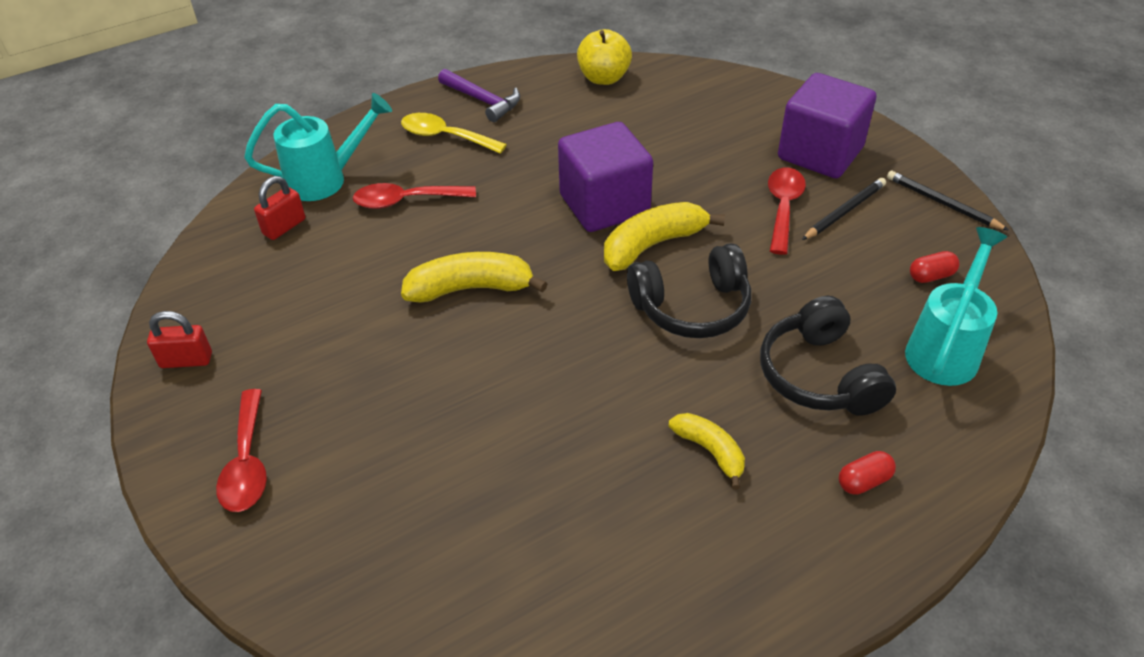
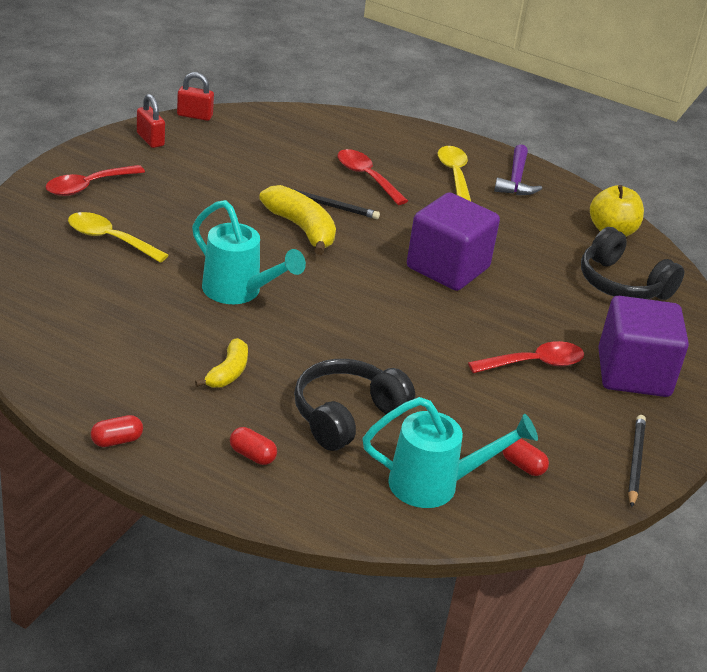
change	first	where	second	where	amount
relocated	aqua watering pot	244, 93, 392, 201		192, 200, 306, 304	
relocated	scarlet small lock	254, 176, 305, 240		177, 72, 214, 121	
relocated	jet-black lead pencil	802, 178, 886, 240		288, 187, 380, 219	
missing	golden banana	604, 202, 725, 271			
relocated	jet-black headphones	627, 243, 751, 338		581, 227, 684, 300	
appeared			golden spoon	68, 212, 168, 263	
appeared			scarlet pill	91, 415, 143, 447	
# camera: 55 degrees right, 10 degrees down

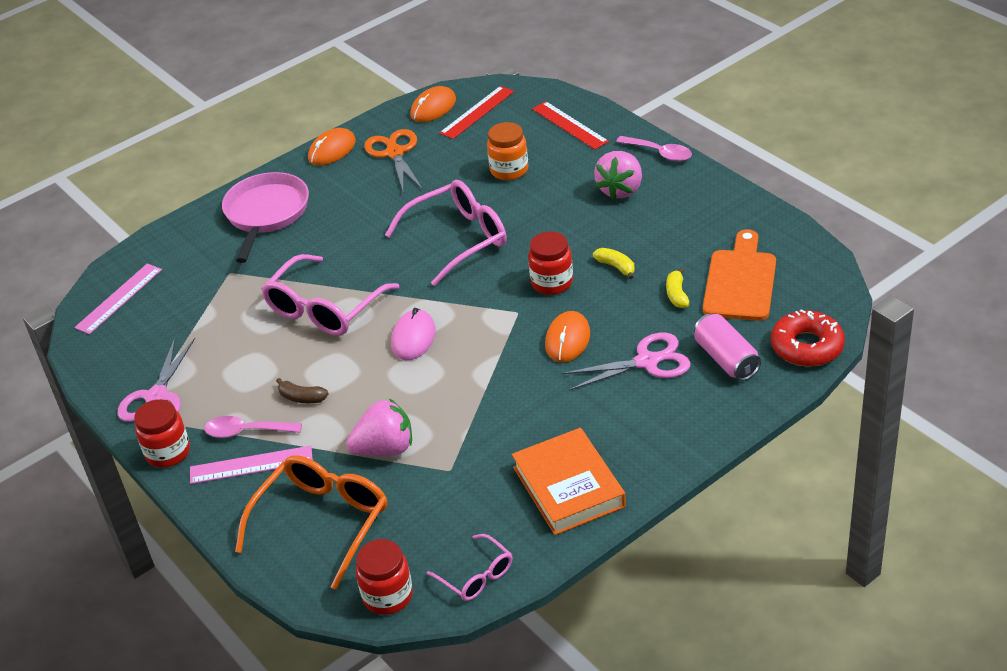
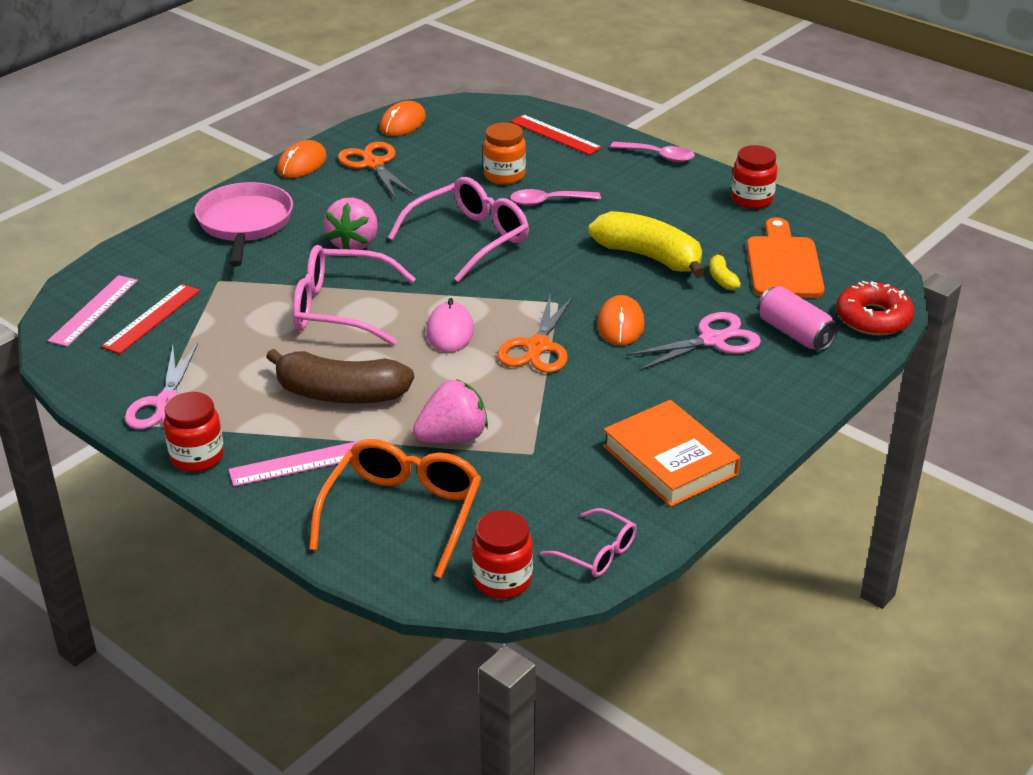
change	first	where	second	where	amount
relocated	scarlet straightedge	439, 86, 514, 139		101, 284, 200, 354	
relocated	rose-pink strawberry	594, 151, 642, 200		324, 198, 378, 250	
relocated	scarlet jar	528, 231, 573, 295		731, 145, 777, 209	
size	golden banana	593, 248, 635, 279		588, 211, 705, 278	x2.29
spun	rose-pink glasses	261, 254, 399, 336		292, 245, 416, 346	75 degrees clockwise
size	brown banana	276, 378, 328, 403		266, 349, 414, 404	x2.29
relocated	rose-pink spoon	204, 416, 302, 438		510, 189, 601, 206	
appeared			bright orange shears	497, 293, 574, 373	
# camera: 15 degrees left, 5 degrees down

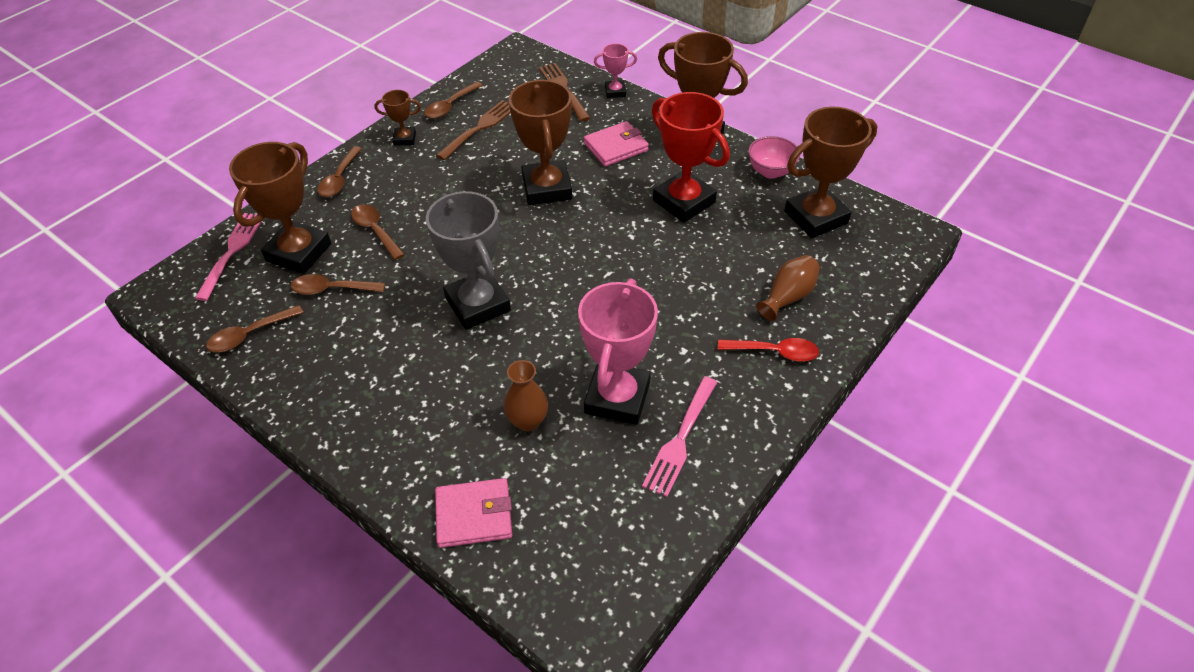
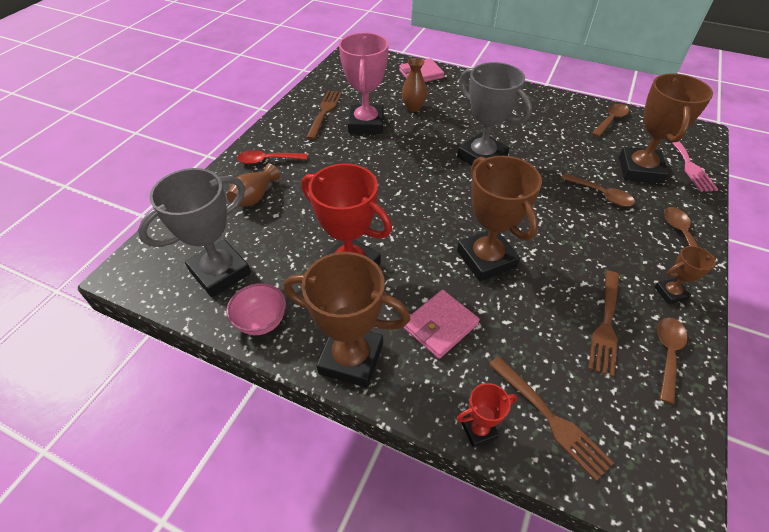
change	first	where	second	where	amount
colour	rose-pink trophy	594, 44, 637, 98	scarlet trophy	457, 383, 517, 447	
colour	brown trophy	784, 107, 877, 238	grey trophy	138, 168, 251, 297	
missing	brown spoon	291, 274, 385, 295			
colour	rose-pink dinner fork	642, 376, 717, 497	brown dinner fork	306, 91, 342, 140	
# camera: 165 degrees right, 0 degrees up

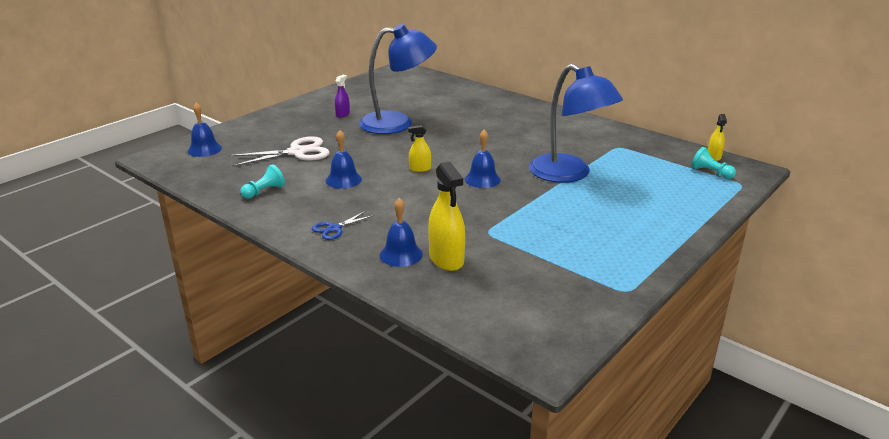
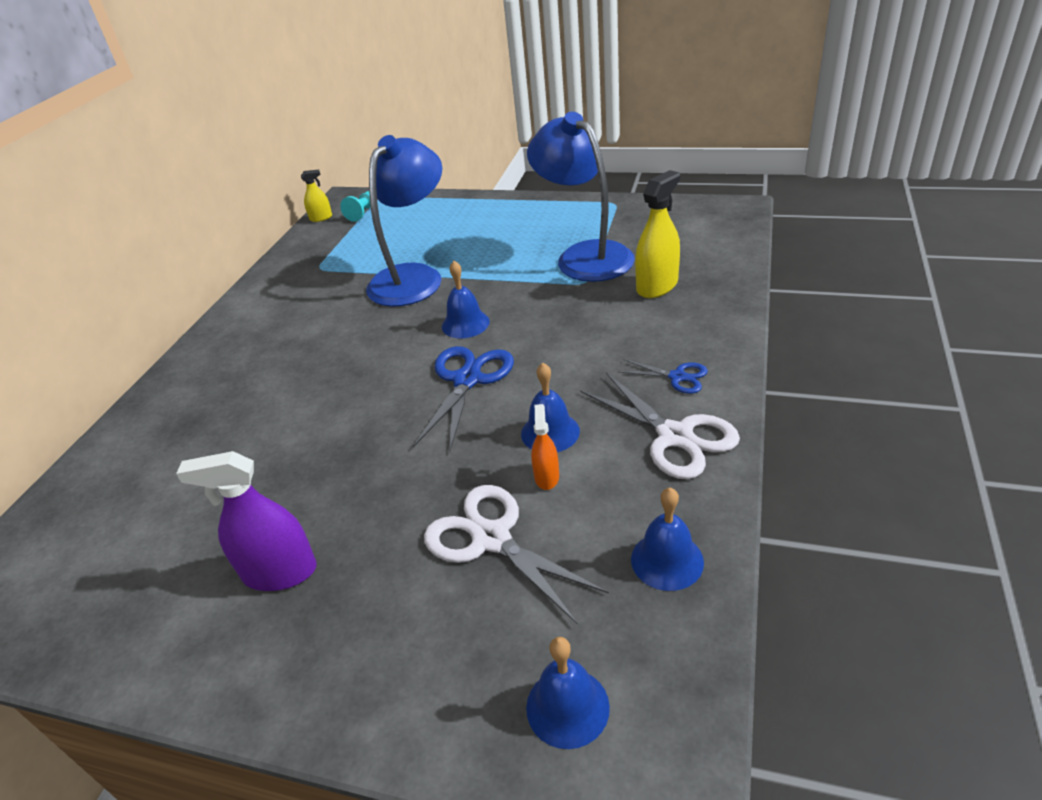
change	first	where	second	where	amount
relocated	blue lamp	359, 24, 437, 134		527, 112, 635, 282	
size	purple spray bottle	335, 75, 350, 118		176, 451, 317, 591	x1.82
exchanged	golden spray bottle	408, 125, 431, 172	blue shears	413, 346, 514, 452	
missing	aqua chess pawn	240, 164, 285, 199			
relocated	blue hand bell	380, 198, 423, 267		631, 488, 704, 591	
appeared			pure white shears	580, 372, 740, 479	
appeared			bright orange spray bottle	531, 404, 559, 490	
# camera: 110 degrees left, 10 degrees up

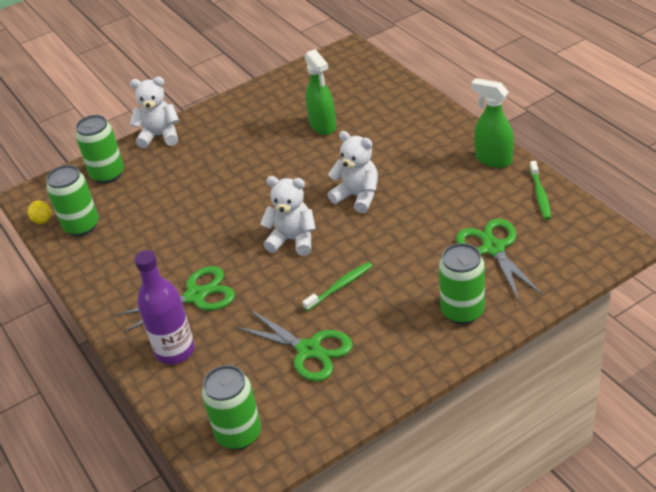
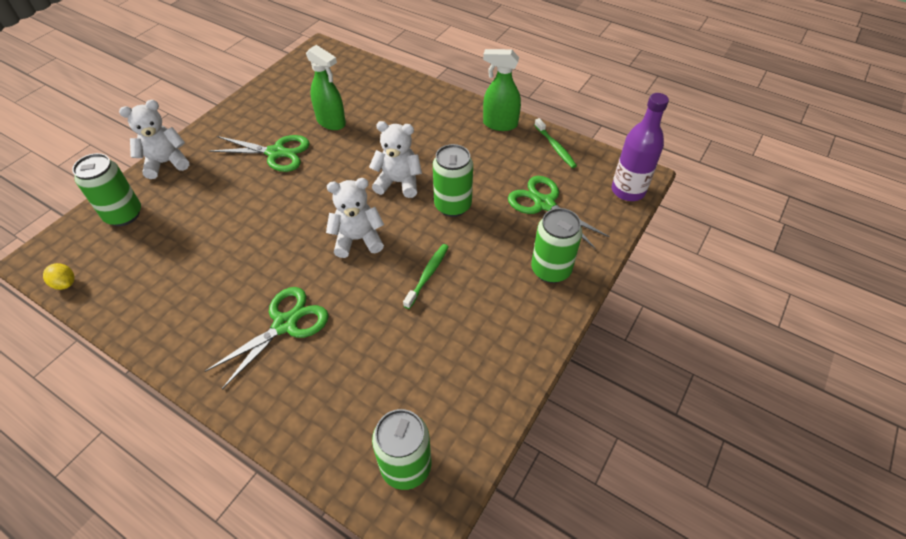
change	first	where	second	where	amount
relocated	emerald tin	46, 165, 99, 237		433, 144, 473, 217	
relocated	purple flask	134, 250, 195, 364		612, 93, 669, 201	
relocated	emerald shears	235, 309, 353, 382		209, 135, 310, 172	
# camera: 30 degrees left, 10 degrees up

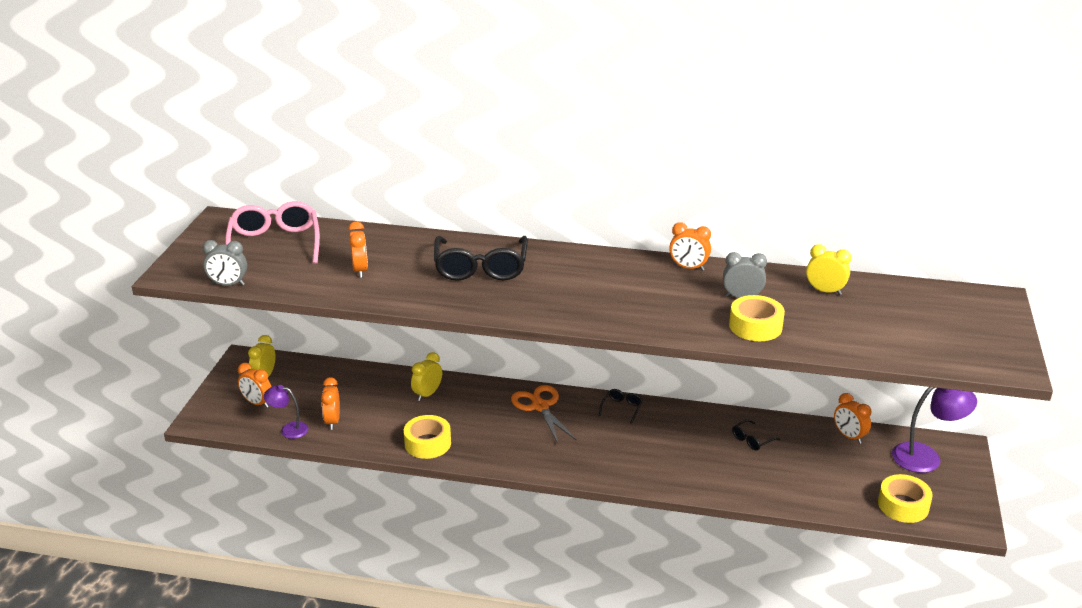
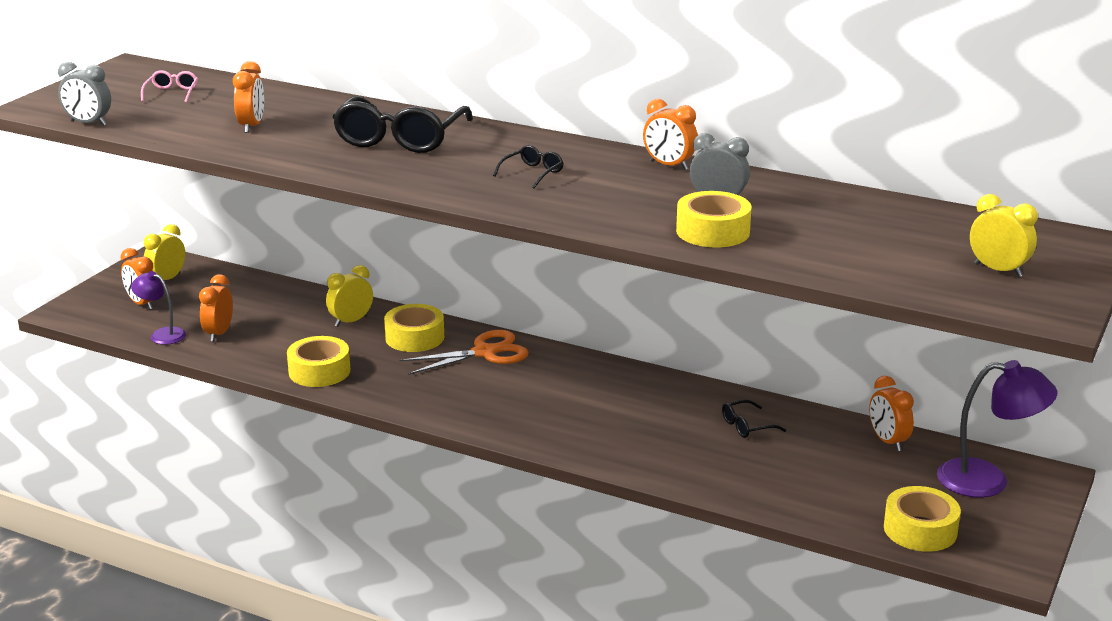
change	first	where	second	where	amount
size	rose-pink glasses	225, 201, 320, 264		141, 70, 198, 103	x0.45
relocated	golden clock	806, 244, 851, 295		970, 194, 1038, 277	
spun	bright orange shears	511, 385, 576, 443		400, 330, 528, 375	75 degrees clockwise
relocated	jet-black glasses	599, 389, 643, 424		493, 145, 563, 188	
appeared			golden sticky tape	384, 304, 444, 352	
# camera: 15 degrees right, 5 degrees down

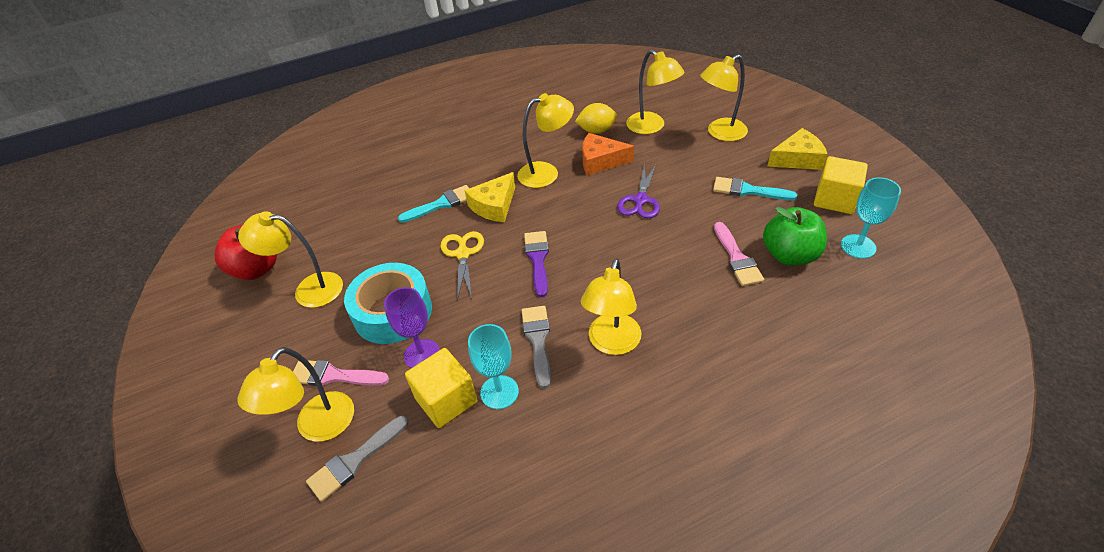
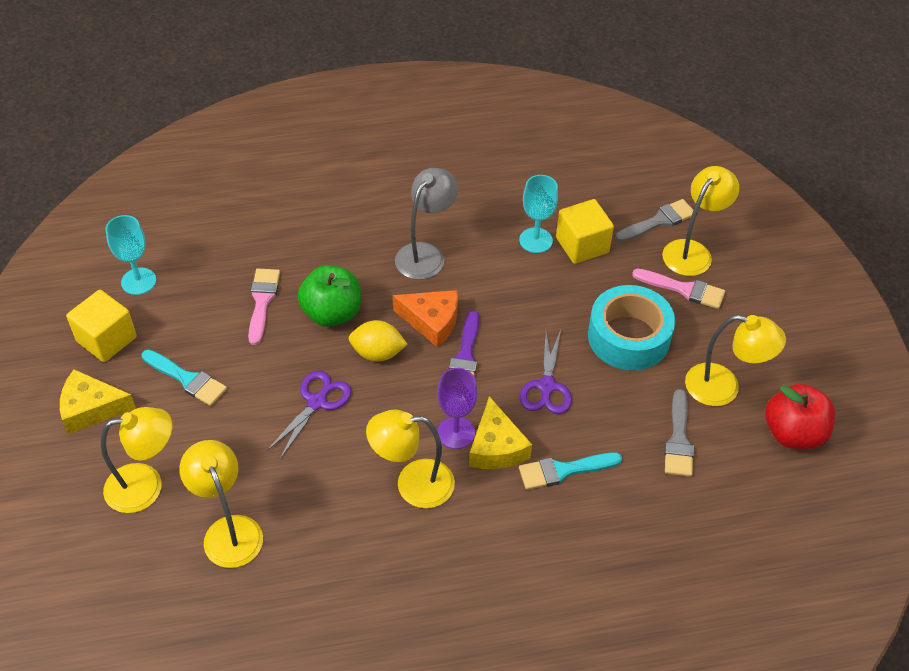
change	first	where	second	where	amount
relocated	golden citrus fruit	575, 103, 617, 134		349, 320, 408, 362	
relocated	bright orange cheese	582, 133, 634, 175		393, 290, 458, 347	
spun	golden cheese	464, 172, 515, 222		469, 396, 532, 469	120 degrees clockwise
relocated	emerald toy apple	763, 207, 827, 265		298, 265, 361, 327	
colour	golden shears	440, 231, 484, 300	purple shears	520, 330, 572, 414	
colour	golden lamp	581, 259, 641, 355	grey lamp	395, 168, 458, 280	
relocated	purple goblet	384, 287, 440, 368		437, 368, 477, 449	
relocated	grey paint brush	521, 306, 551, 389		664, 389, 694, 477	
# camera: 170 degrees left, 5 degrees up

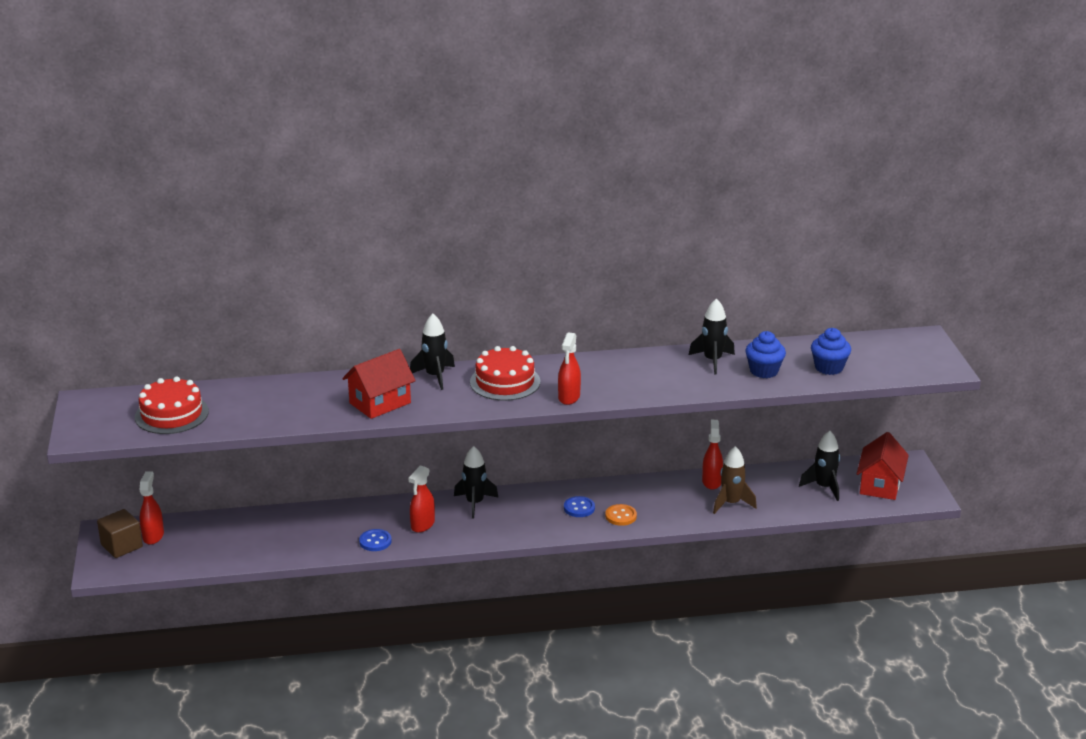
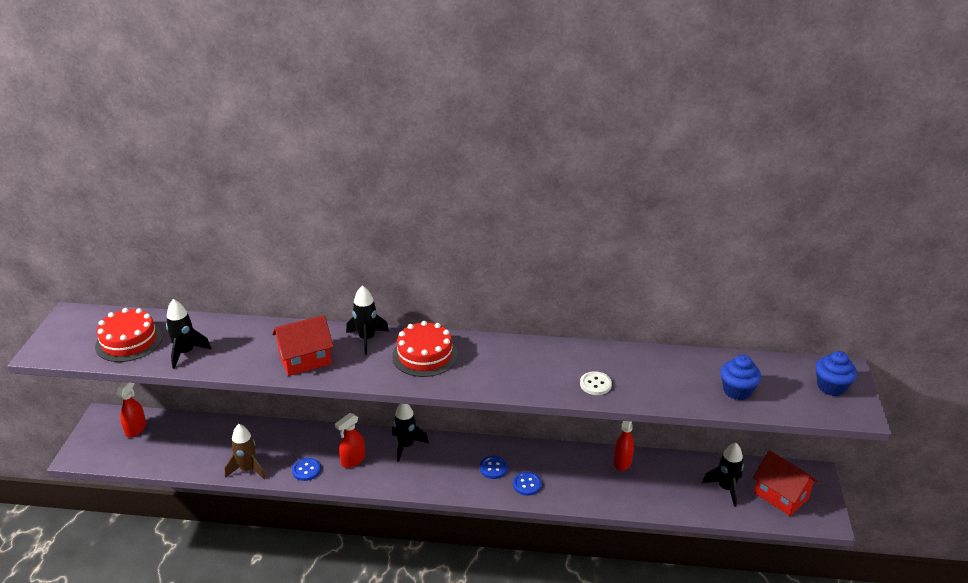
change	first	where	second	where	amount
relocated	jet-black spaceship	689, 298, 735, 375		166, 299, 212, 369	
relocated	blue muffin	745, 331, 786, 378		816, 351, 857, 396	
missing	scarlet spray bottle	558, 332, 581, 405			
spun	scarlet cottage	857, 432, 909, 500		753, 451, 818, 516	75 degrees counterclockwise
relocated	brown spaceship	713, 446, 757, 514		225, 424, 266, 480	
colour	bright orange sewing button	605, 504, 637, 526	blue sewing button	513, 472, 542, 496	
missing	brown block	97, 509, 143, 558			
appeared			pure white sewing button	580, 371, 612, 395	
# camera: 15 degrees right, 5 degrees up

